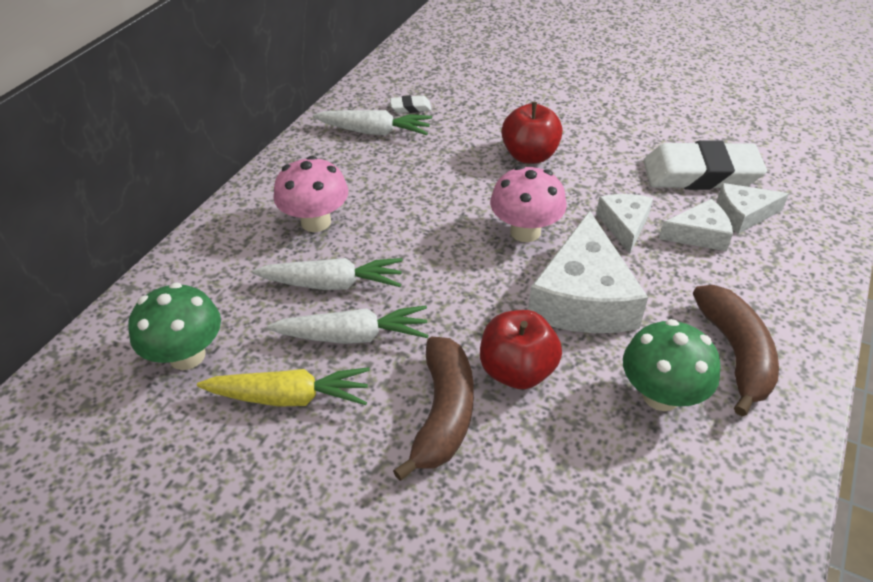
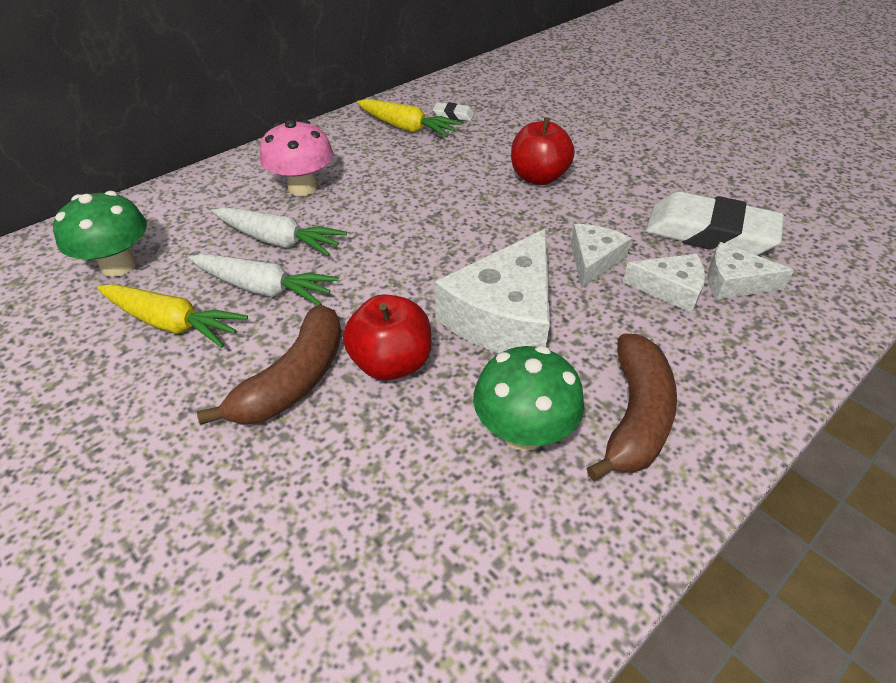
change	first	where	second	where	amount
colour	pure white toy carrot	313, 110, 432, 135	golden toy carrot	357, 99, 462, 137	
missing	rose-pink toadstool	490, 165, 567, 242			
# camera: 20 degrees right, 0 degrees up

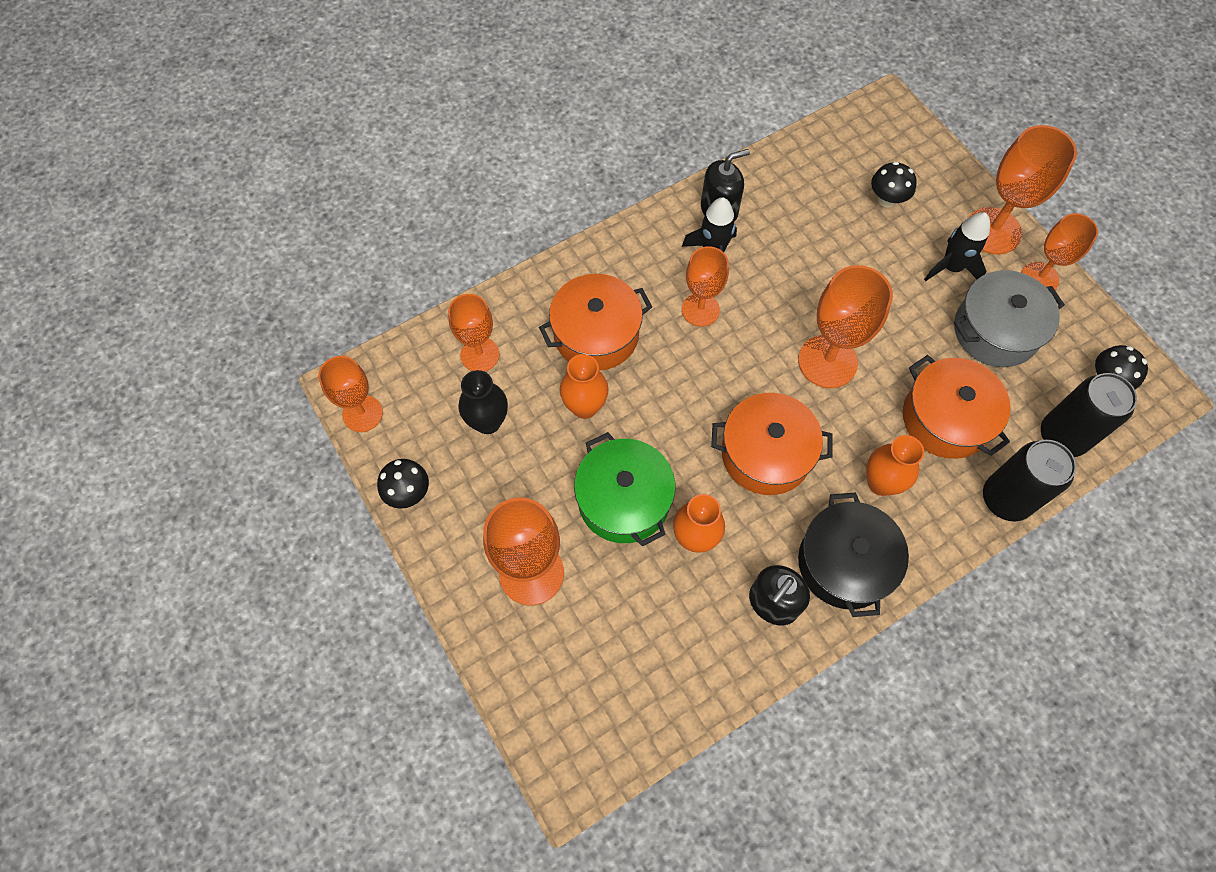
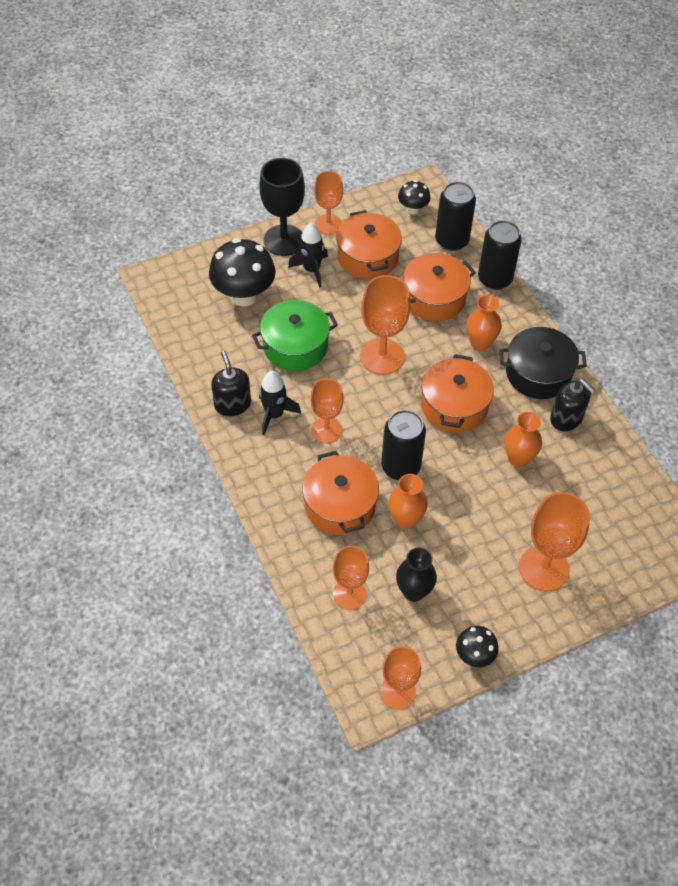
change	first	where	second	where	amount
colour	bright orange goblet	968, 125, 1077, 255	jet-black goblet	259, 158, 305, 256	
size	jet-black toadstool	871, 161, 917, 208		209, 238, 276, 306	x1.90
colour	grey stockpot	954, 270, 1065, 367	bright orange stockpot	336, 210, 402, 279	
relocated	emerald stockpot	574, 432, 675, 546		252, 300, 338, 371	
appeared			jet-black tin	381, 410, 426, 480	
# camera: 85 degrees left, 10 degrees down

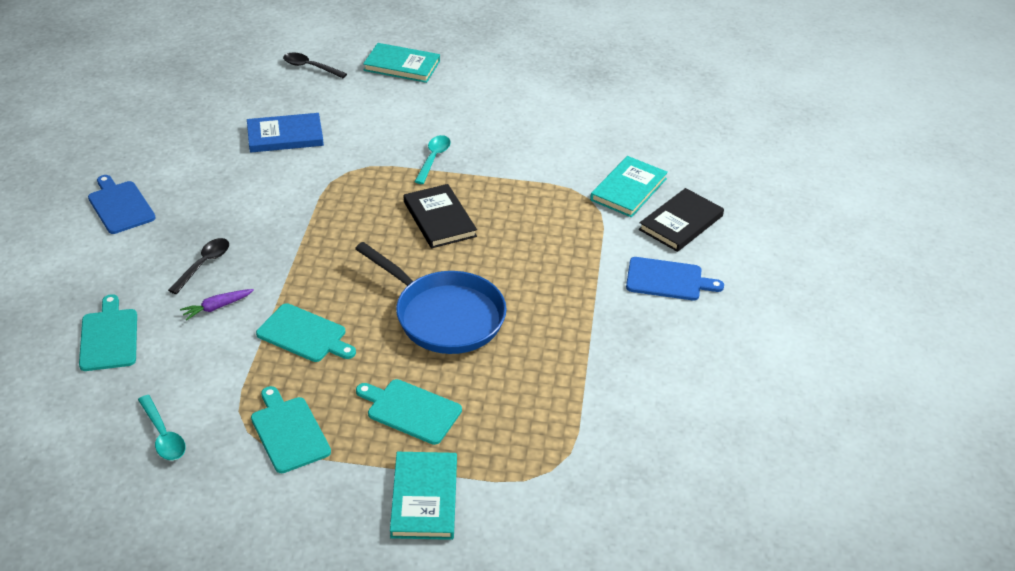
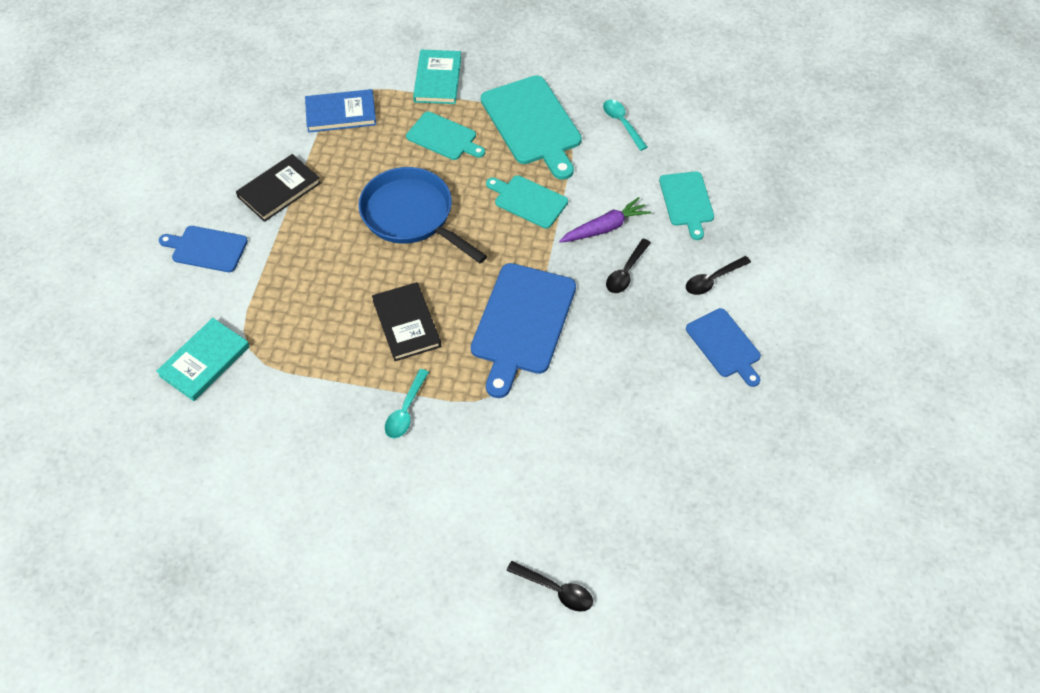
change	first	where	second	where	amount
missing	aqua hardcover	363, 43, 440, 83			
relocated	blue hardcover	247, 113, 324, 153		305, 89, 376, 133	
relocated	jet-black hardcover	639, 188, 724, 252		236, 154, 321, 222	
size	purple toy carrot	180, 289, 254, 320		559, 197, 651, 243	x1.54
size	aqua bread board	251, 386, 331, 473		481, 75, 582, 180	x1.69
appeared			jet-black spoon	686, 256, 751, 295	
appeared			blue bread board	471, 263, 576, 398	
# camera: 175 degrees left, 15 degrees up

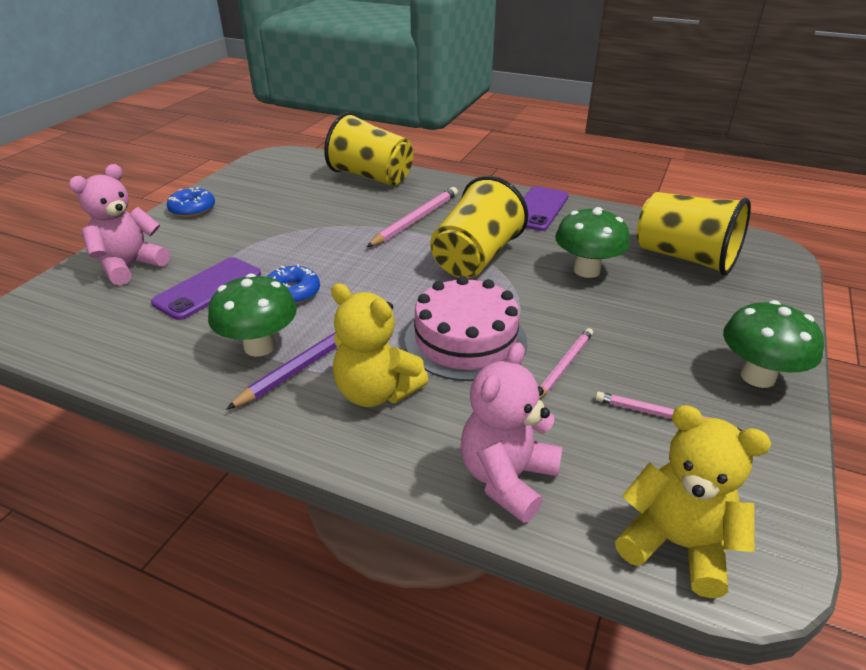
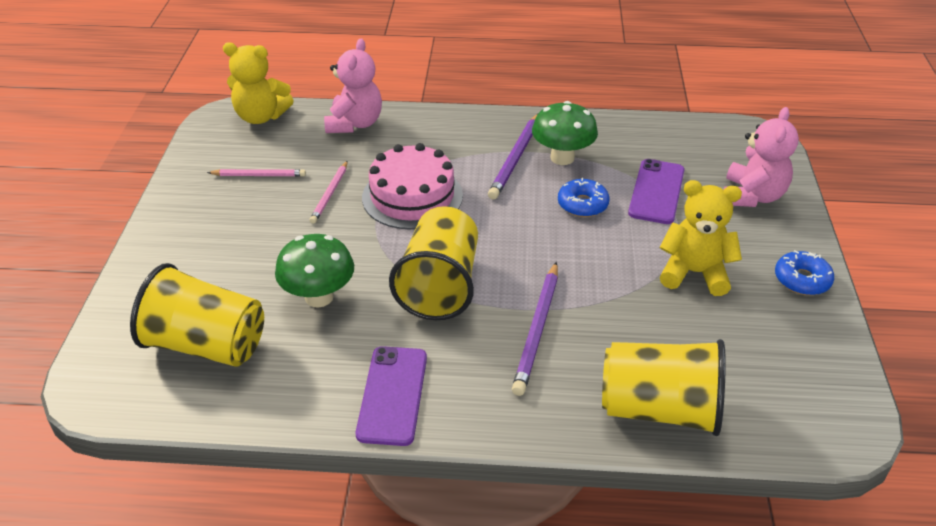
change	first	where	second	where	amount
colour	rose-pink lead pencil	367, 187, 458, 247	purple lead pencil	512, 262, 558, 396	
relocated	golden stuffed bear	331, 283, 429, 407		659, 180, 742, 296	
missing	emerald toadstool	723, 300, 824, 388			
# camera: 160 degrees right, 5 degrees up

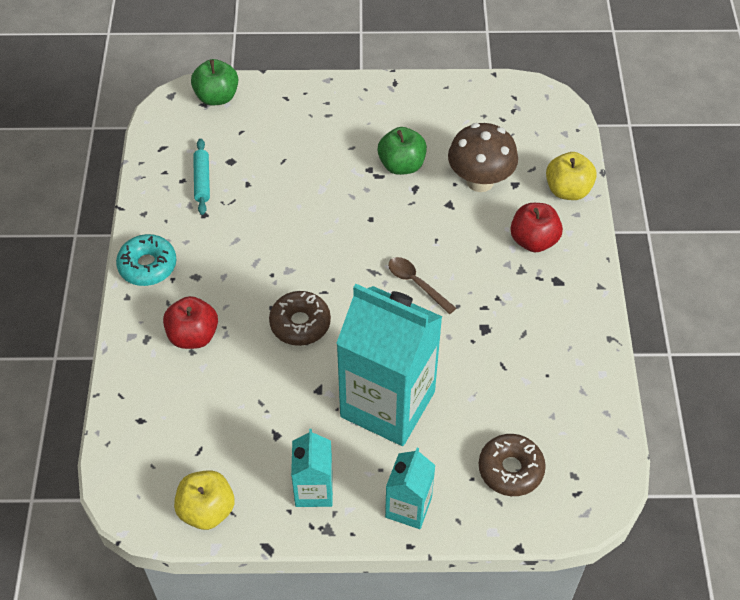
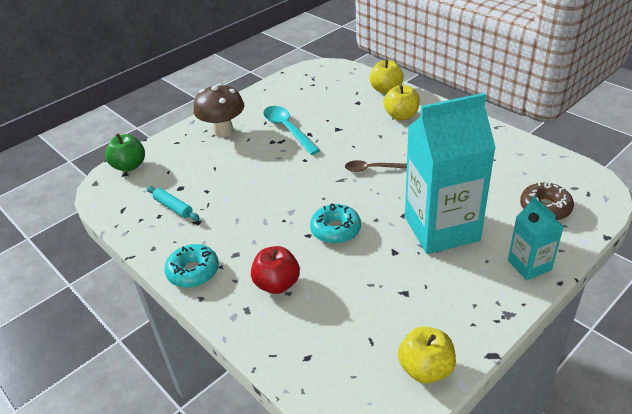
change	first	where	second	where	amount
relocated	brown toadstool	448, 123, 518, 192		194, 83, 244, 137	
exchanged	emerald toy apple	378, 127, 427, 175	aqua spoon	263, 106, 320, 155	
colour	scarlet toy apple	510, 203, 563, 252	golden toy apple	384, 85, 420, 120	
colour	brown doughnut	269, 291, 331, 346	aqua doughnut	310, 203, 361, 244	
missing	aqua carton	291, 429, 333, 507			
# camera: 40 degrees left, 15 degrees down

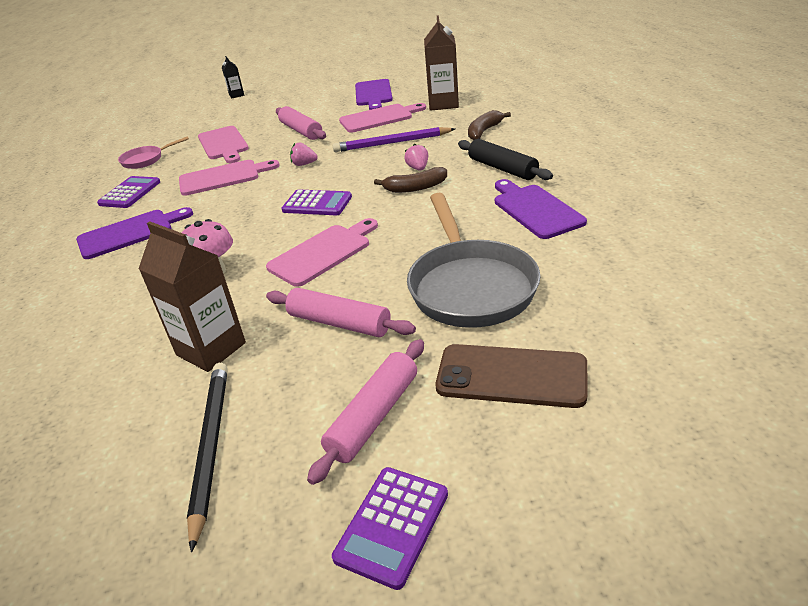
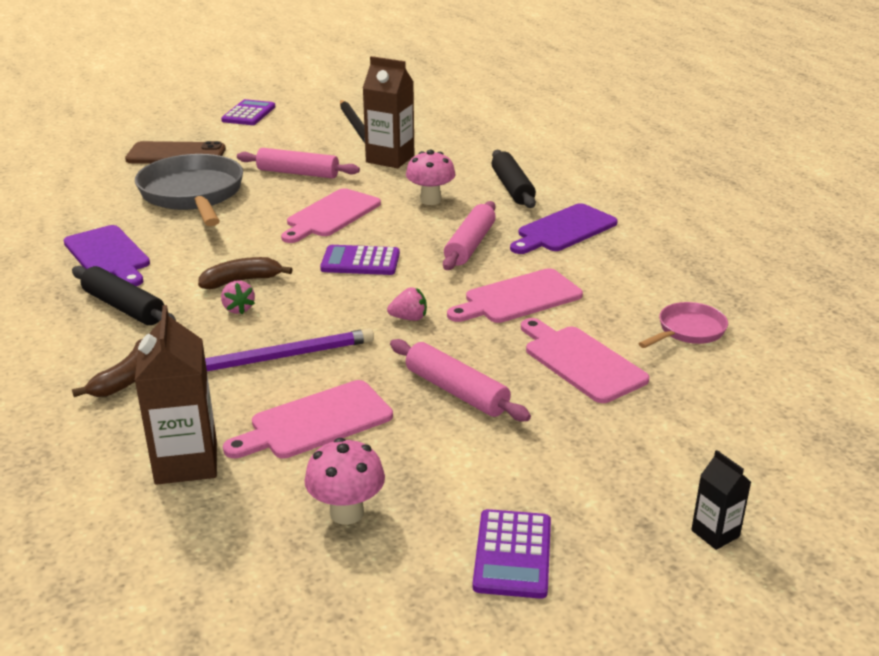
change	first	where	second	where	amount
exchanged	purple bread board	355, 79, 393, 110	rose-pink toadstool	304, 438, 385, 525	
relocated	purple calculator	97, 176, 160, 208		472, 509, 551, 599	
relocated	rose-pink dough roller	307, 339, 424, 485		443, 201, 496, 270	
appeared			jet-black dough roller	492, 150, 536, 208	
# camera: 165 degrees right, 5 degrees down

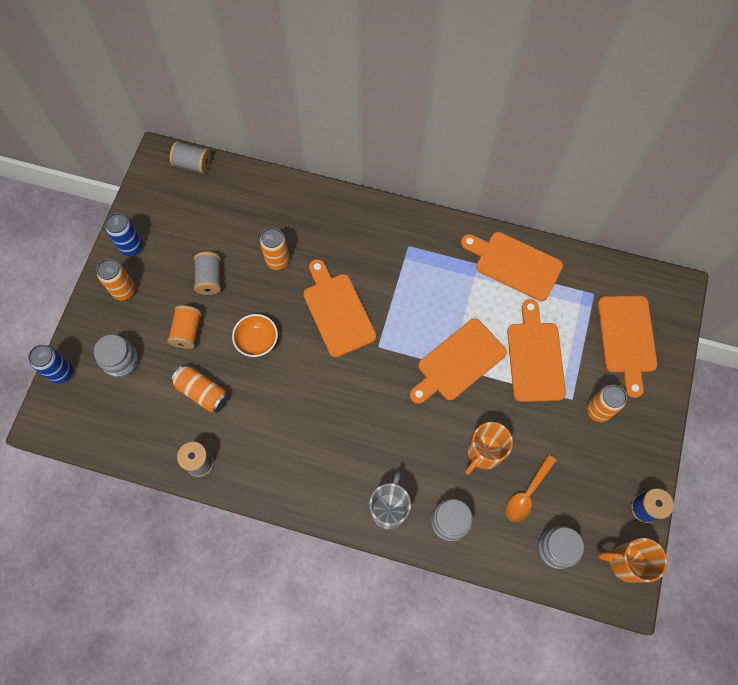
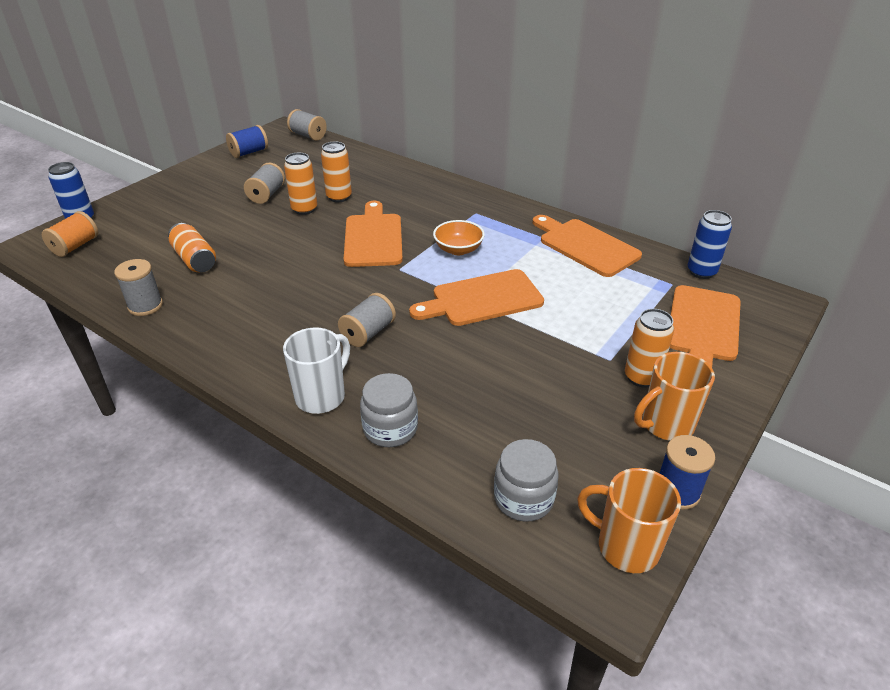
change	first	where	second	where	amount
relocated	blue tin	105, 213, 143, 256		688, 210, 732, 279	
relocated	bright orange tin	96, 259, 135, 300		284, 153, 317, 215	
missing	bright orange bread board	507, 299, 566, 402			
relocated	bright orange spool	167, 305, 202, 349		42, 211, 98, 257	
relocated	bright orange bowl	232, 314, 278, 357		433, 220, 485, 255	
missing	grey jar	94, 334, 139, 377			
relocated	bright orange tea mug	465, 422, 513, 475		634, 352, 715, 441	
missing	bright orange spoon	506, 455, 557, 522			
colour	grey tea mug	369, 471, 411, 529	pure white tea mug	283, 328, 350, 414	
appeared			blue spool	226, 125, 268, 158	
appeared			grey spool	338, 293, 396, 347	
# camera: 20 degrees right, 30 degrees down

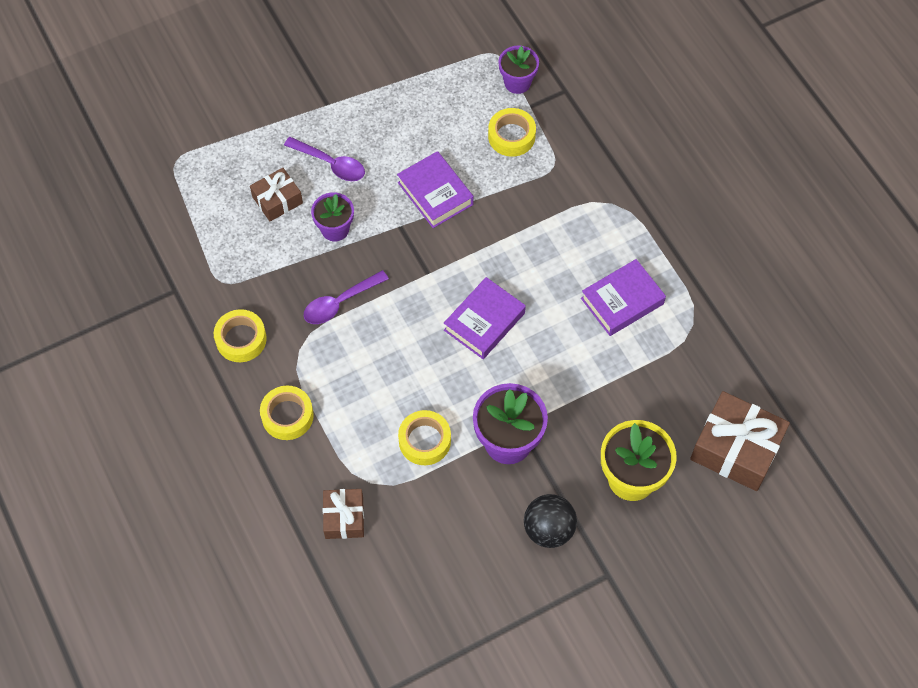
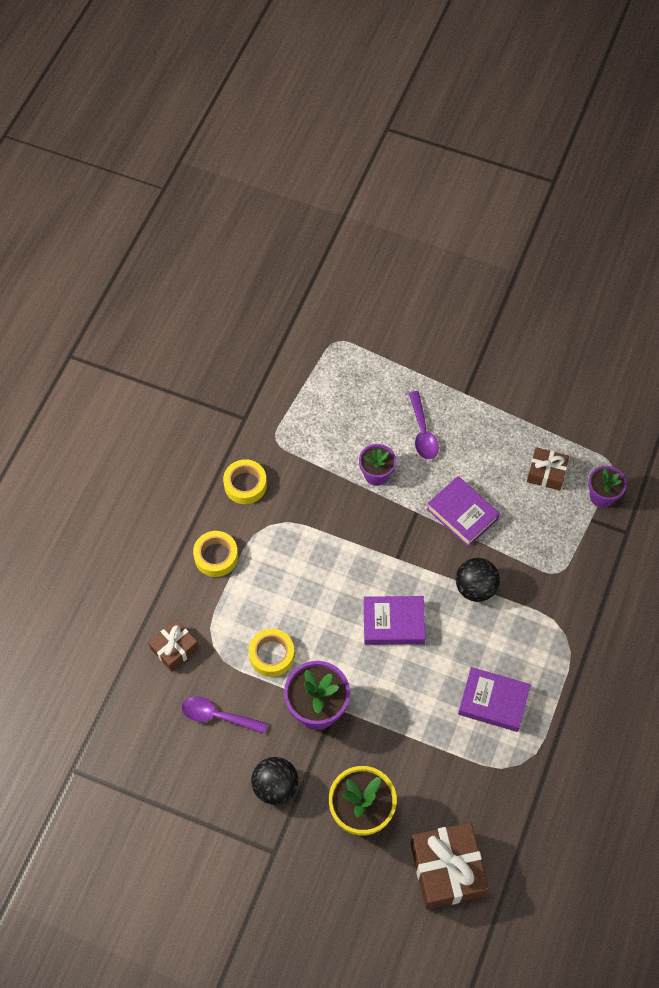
change	first	where	second	where	amount
missing	golden sticky tape	488, 108, 536, 157			
spun	purple hardcover	397, 151, 474, 228		427, 476, 500, 547	60 degrees counterclockwise
relocated	brown wrapped gift	250, 168, 303, 222		527, 447, 569, 491	
relocated	purple spoon	304, 270, 389, 324		181, 696, 268, 734	
appeared			jet-black ball	456, 558, 500, 602	
# camera: 50 degrees right, 0 degrees up

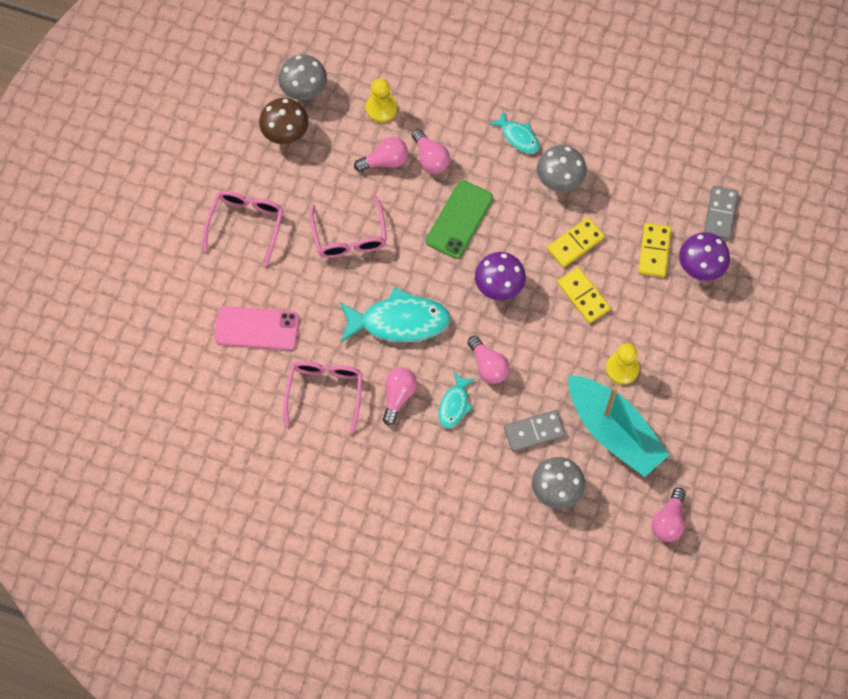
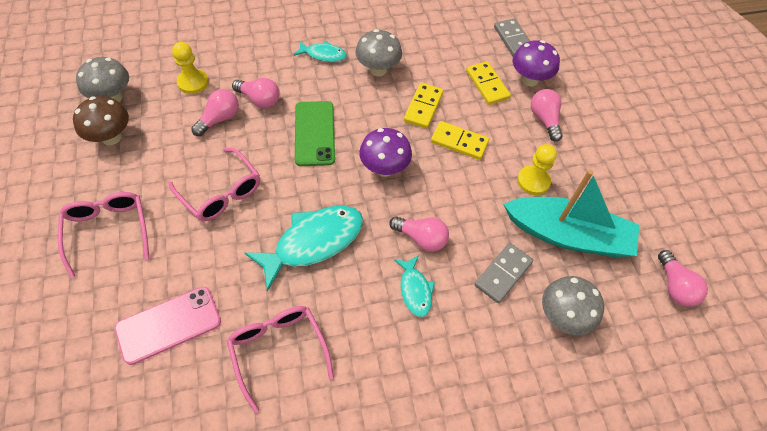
change	first	where	second	where	amount
relocated	rose-pink bulb	383, 367, 417, 426		531, 89, 563, 142	
# camera: 35 degrees left, 10 degrees down

